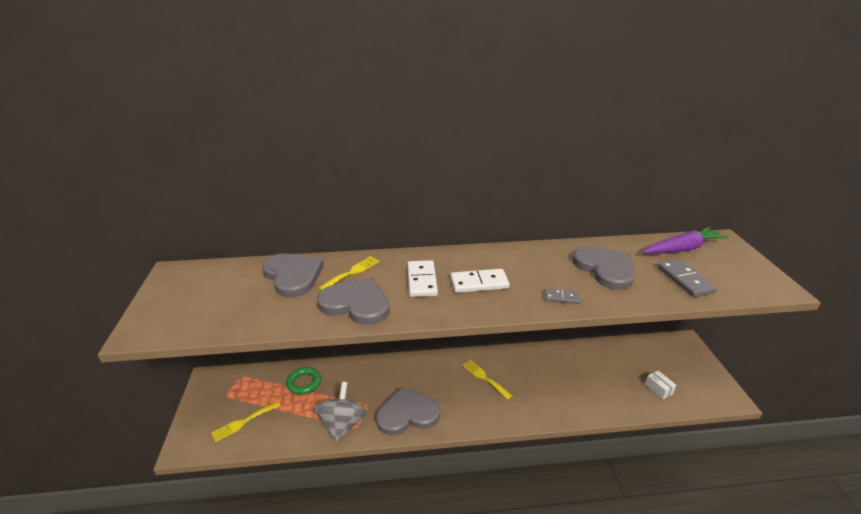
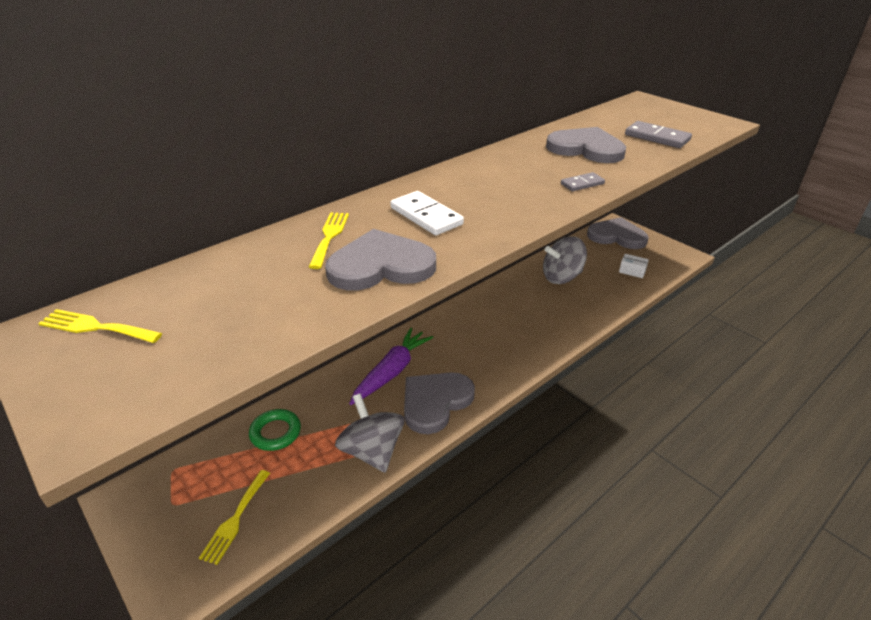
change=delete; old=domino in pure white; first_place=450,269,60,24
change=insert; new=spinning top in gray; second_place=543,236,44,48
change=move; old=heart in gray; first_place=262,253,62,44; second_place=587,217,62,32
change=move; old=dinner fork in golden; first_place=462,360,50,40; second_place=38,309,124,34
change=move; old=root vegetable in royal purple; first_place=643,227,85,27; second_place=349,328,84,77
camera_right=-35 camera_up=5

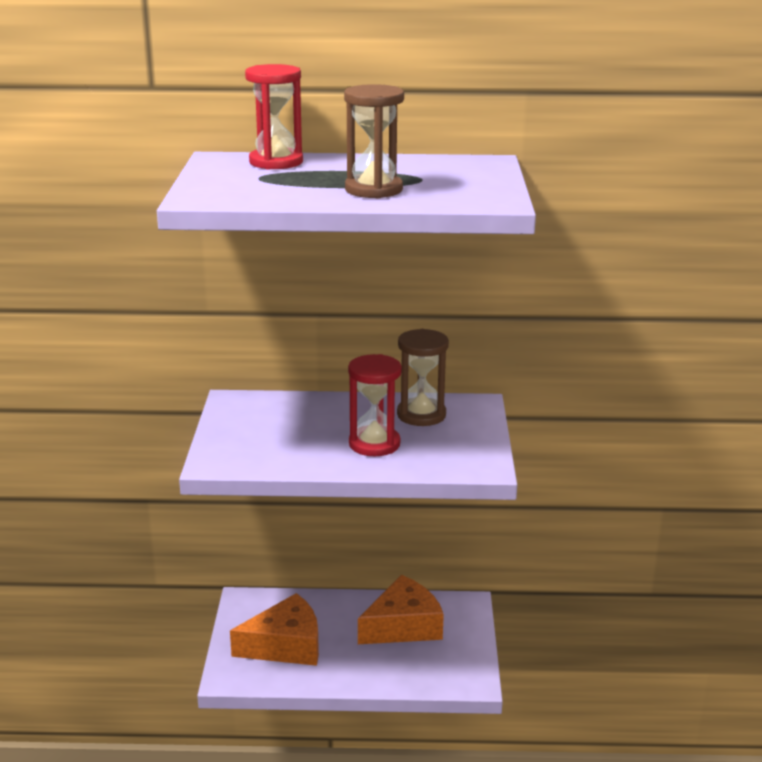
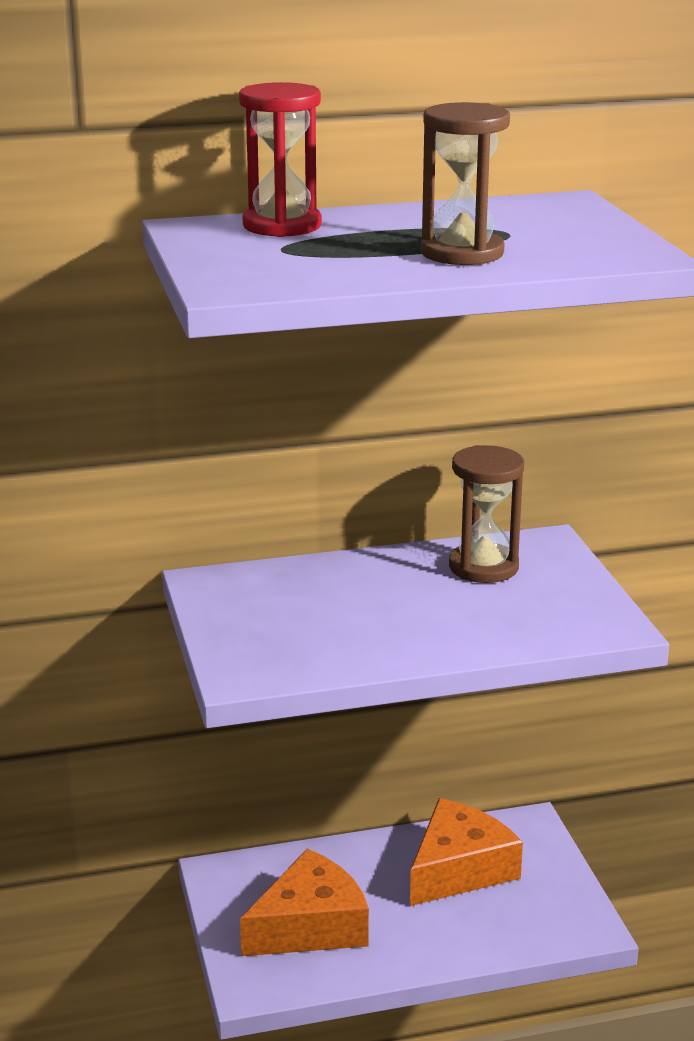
change=delete; old=sand timer in scarlet; first_place=348,354,54,102
camera_right=-15 camera_up=0

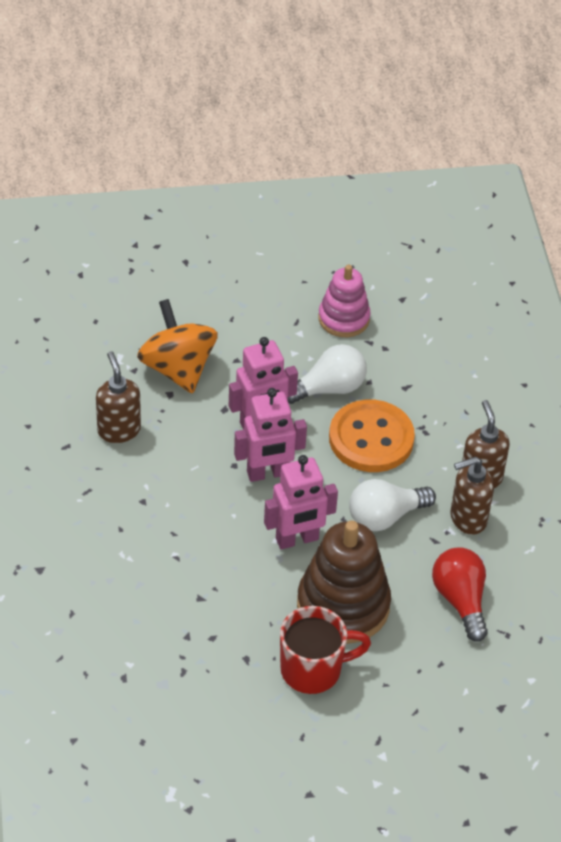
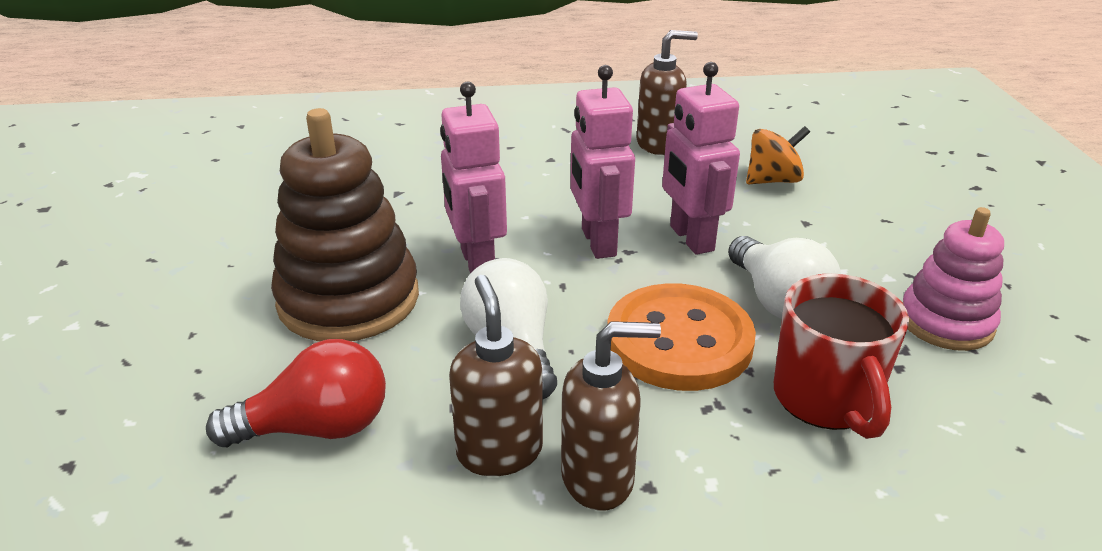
change=move; old=coffee mug in scarlet; first_place=280,606,91,88; second_place=774,274,135,165
change=resize; old=spinning top in bright orange; first_place=137,299,81,95; second_place=746,126,64,58; factor=0.61
camera_right=95 camera_up=-15

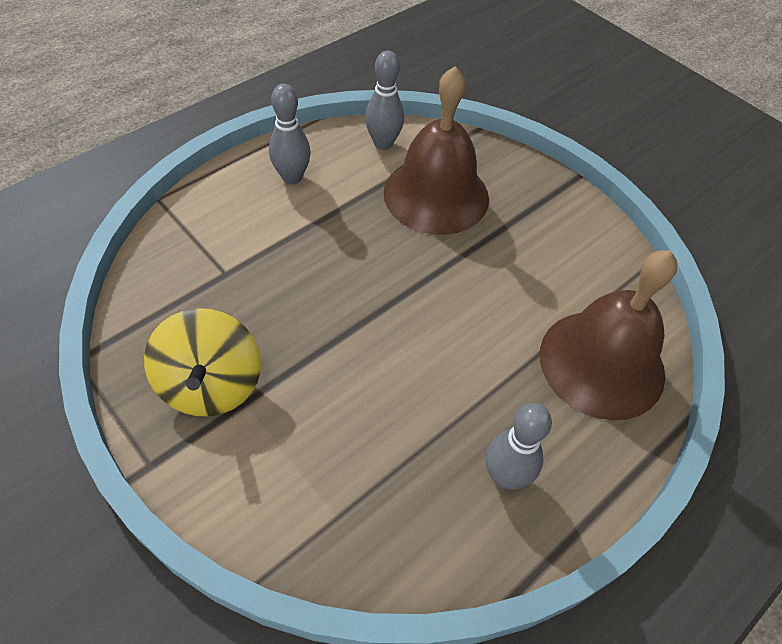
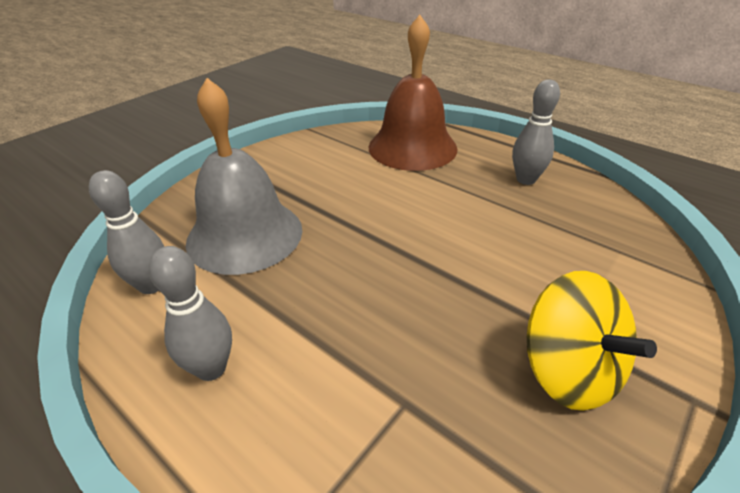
change=recolor; old=school bell in russet; new=school bell in gray; first_place=384,66,105,169; second_place=186,78,117,197
change=rotate; old=spinning top in golden; first_place=144,308,117,108; second_place=527,271,130,140; degrees=75
camera_right=-95 camera_up=-15

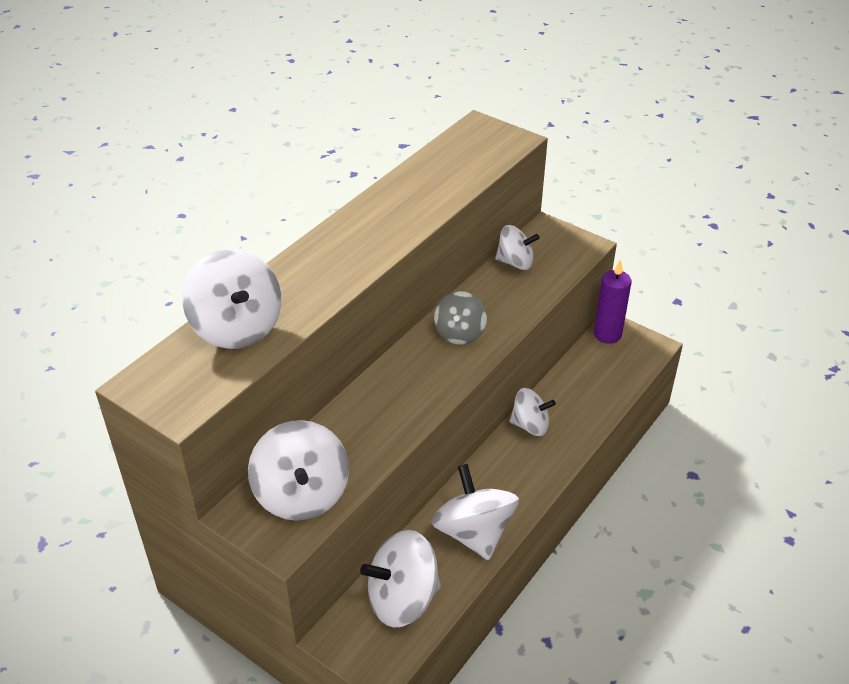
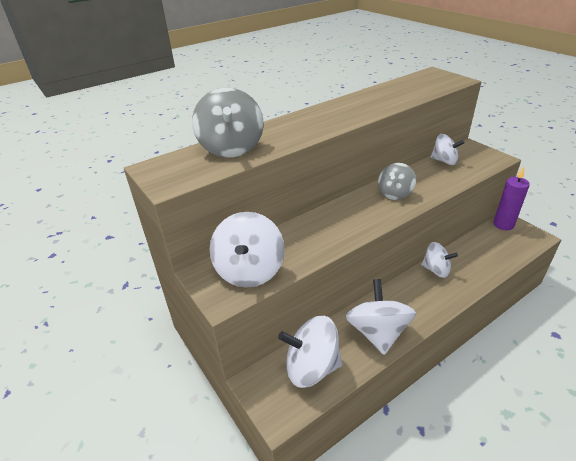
change=recolor; old=spinning top in pure white; new=spinning top in gray; first_place=182,249,99,100; second_place=192,88,72,70
camera_right=20 camera_up=-5

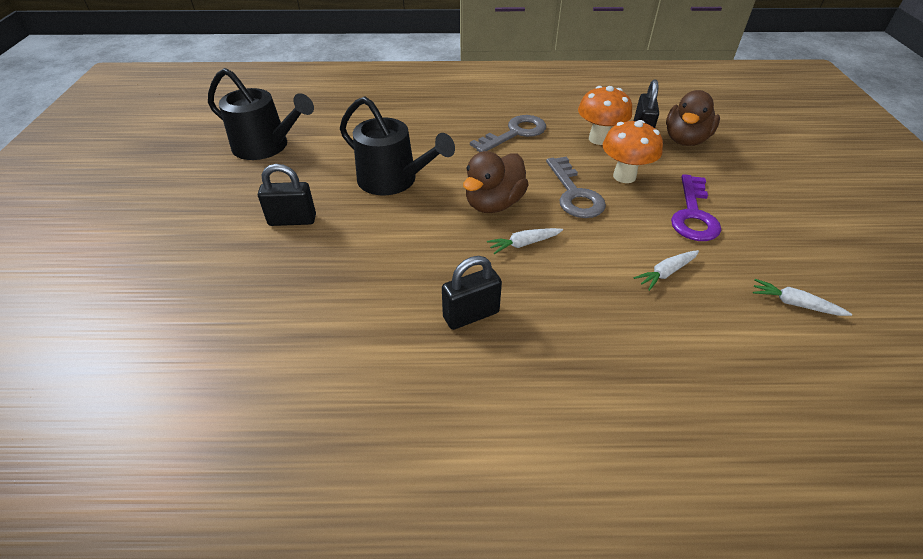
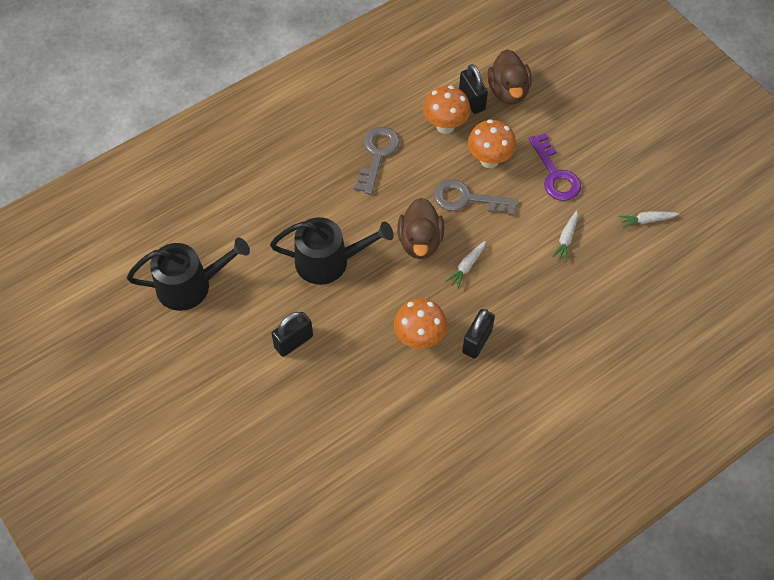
change=insert; new=toadstool in bright orange; second_place=394,298,53,51
change=rotate; old=latchkey in gray; first_place=546,156,60,62; second_place=434,179,84,37; degrees=150
camera_right=-35 camera_up=15

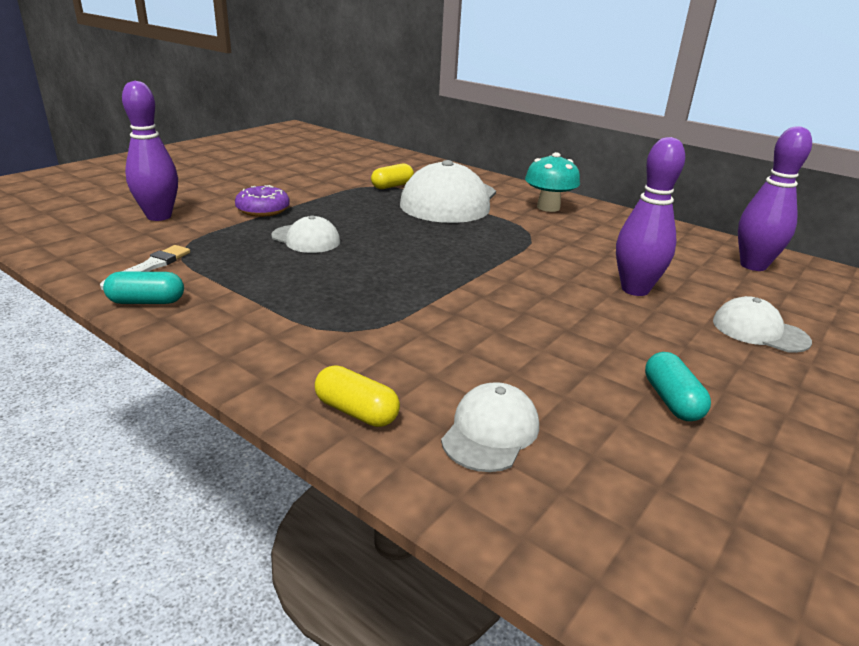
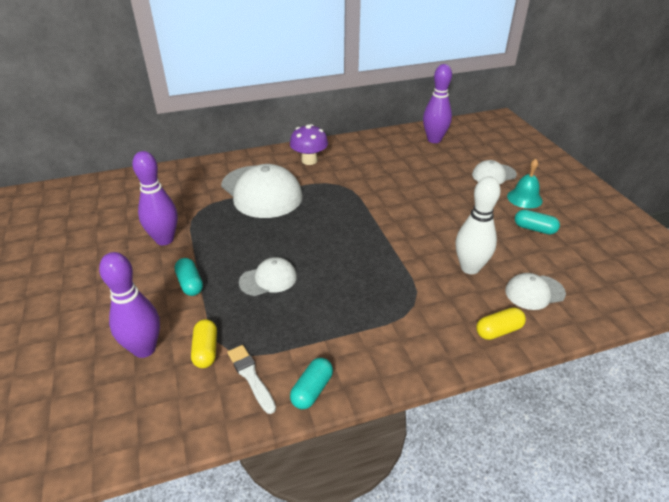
change=insert; new=bowling pin in pure white; second_place=455,176,46,98
change=insert; new=school bell in teal; second_place=507,159,36,50
change=move; old=capsule in golden; first_place=371,164,43,25; second_place=191,319,26,49
change=move; old=bowling pin in royal purple; first_place=616,137,69,159; second_place=132,151,46,94
change=replace; old=glazed donut in royal purple; new=capsule in teal; first_place=235,185,55,32; second_place=174,258,29,38
change=recolor; old=toadstool in teal; new=toadstool in royal purple; first_place=525,152,55,60; second_place=290,124,38,41
change=rotate; old=cap in pure white; first_place=441,382,98,90; second_place=505,273,61,37; degrees=-75
camera_right=-55 camera_up=10

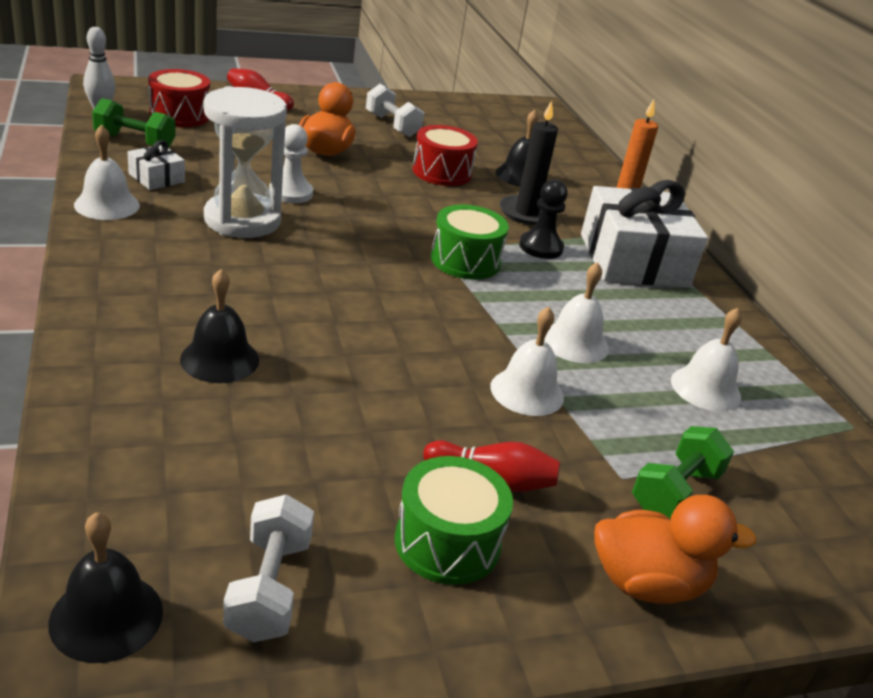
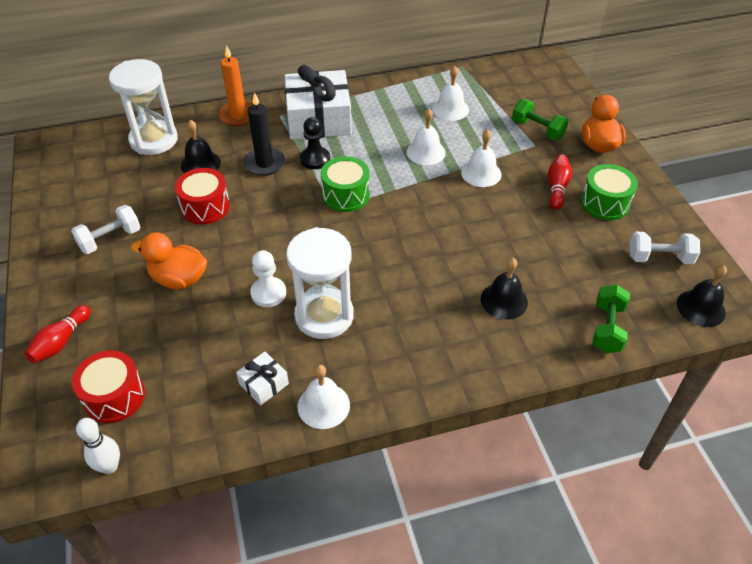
change=insert; new=sand timer in pure white; second_place=109,59,69,96
change=move; old=hand weight in leaf-green; first_place=92,98,84,50; second_place=592,284,38,69
camera_right=-85 camera_up=15

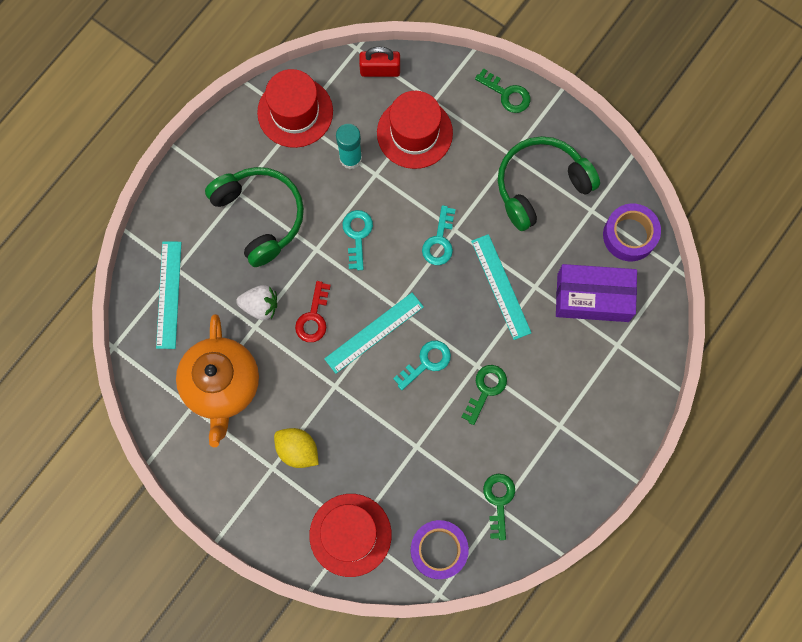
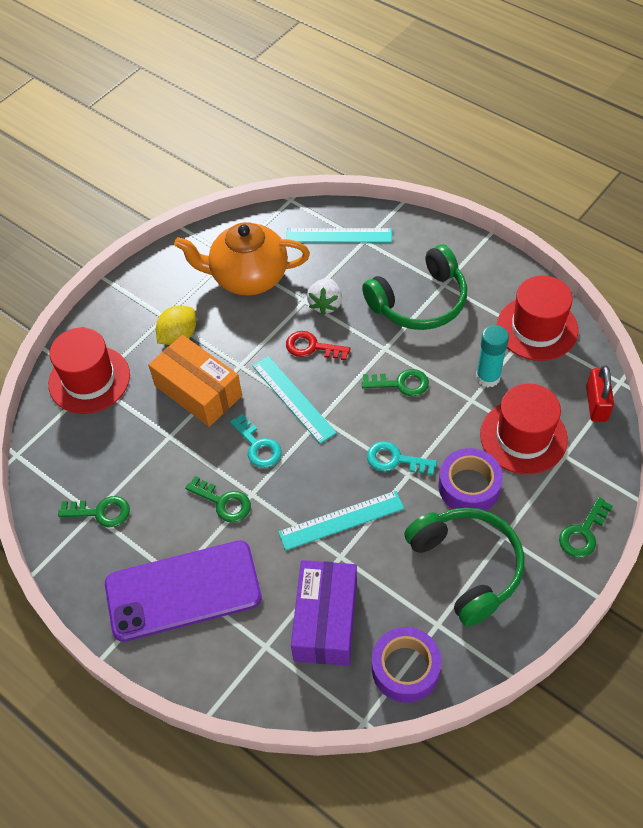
change=insert; new=phone in royal purple; second_place=105,541,157,101
change=insert; new=box in bright orange; second_place=148,335,94,92
change=move; old=roll of tape in royal purple; first_place=411,520,58,59; second_place=439,448,64,63
change=recolor; old=latchkey in teal; new=latchkey in leaf-green; first_place=342,210,31,60; second_place=362,369,67,27
camera_right=95 camera_up=-20

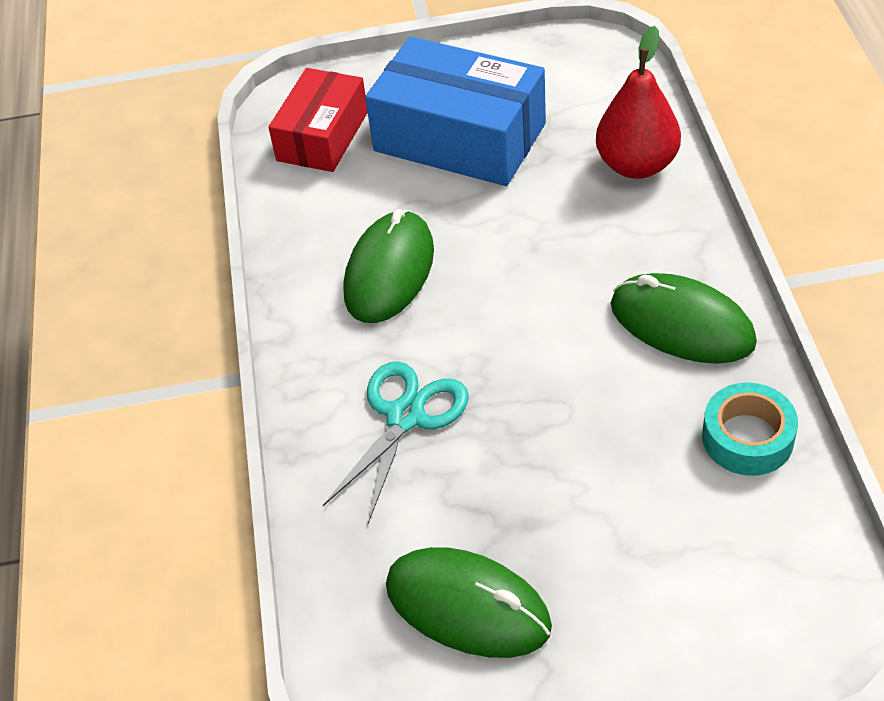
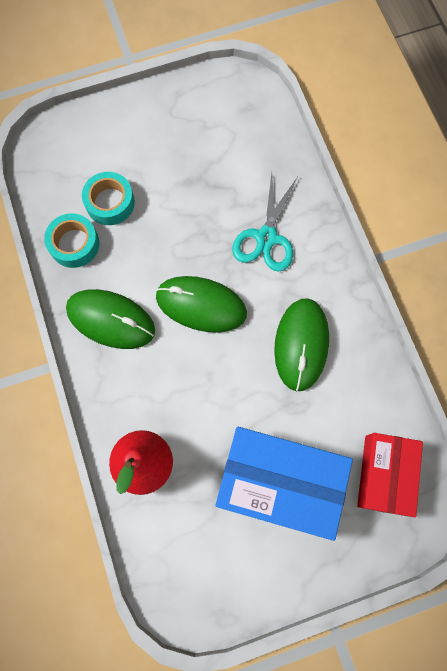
change=insert; new=roll of tape in teal; second_place=82,172,53,53
change=move; old=PC mouse in leaf-green; first_place=386,547,166,111; second_place=156,276,91,57
camera_right=165 camera_up=25

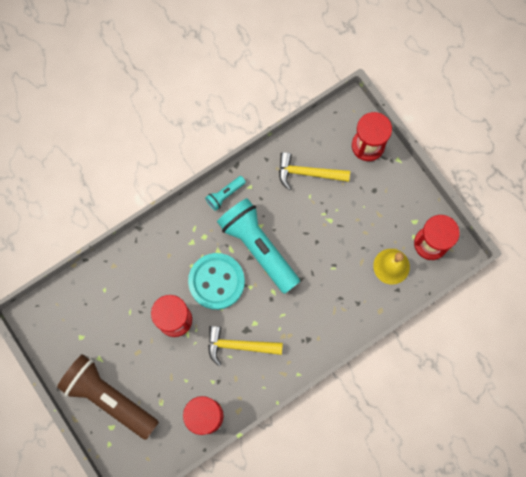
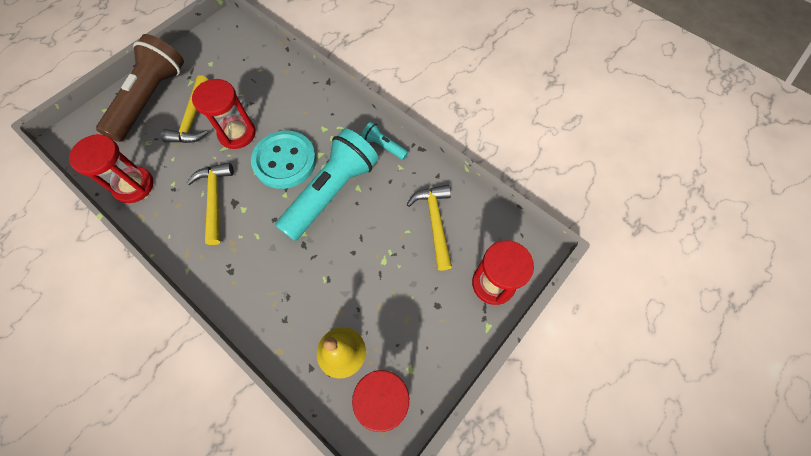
change=insert; new=hammer in golden; second_place=161,75,47,68
camera_right=75 camera_up=-10

